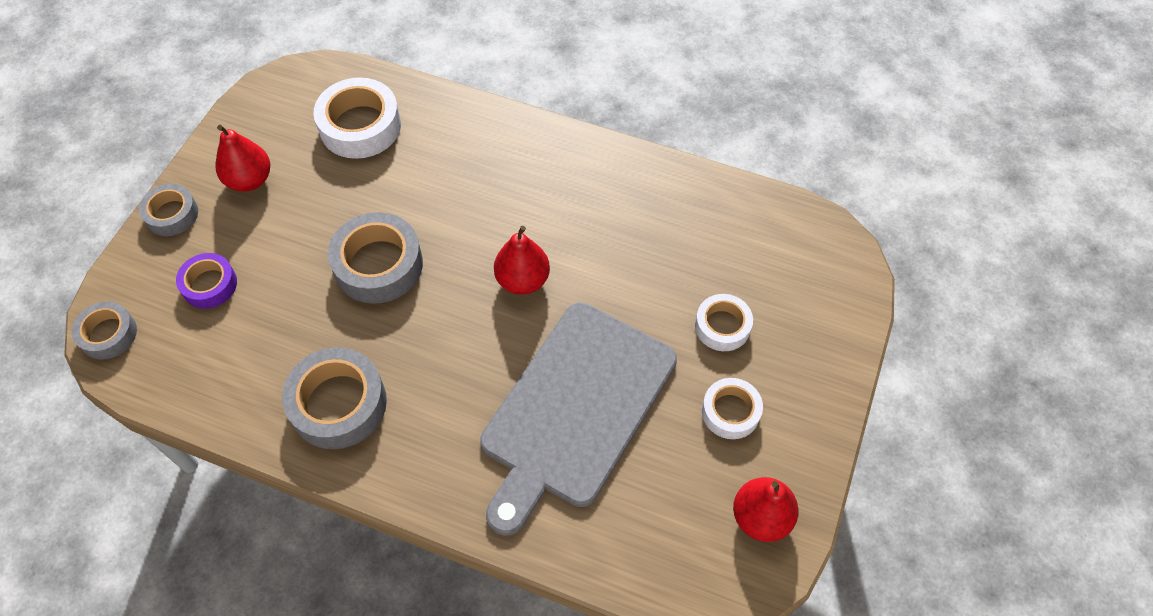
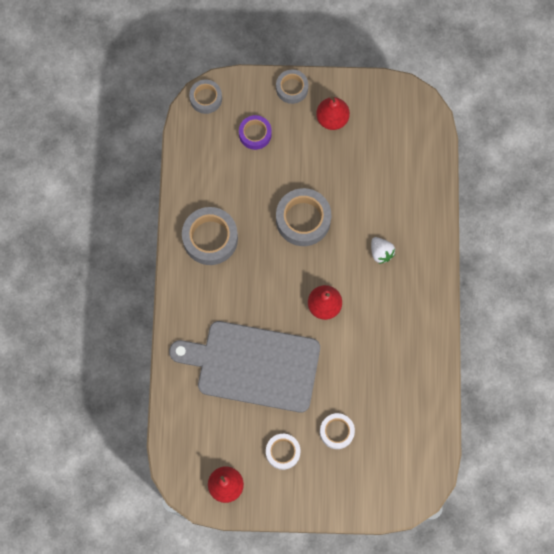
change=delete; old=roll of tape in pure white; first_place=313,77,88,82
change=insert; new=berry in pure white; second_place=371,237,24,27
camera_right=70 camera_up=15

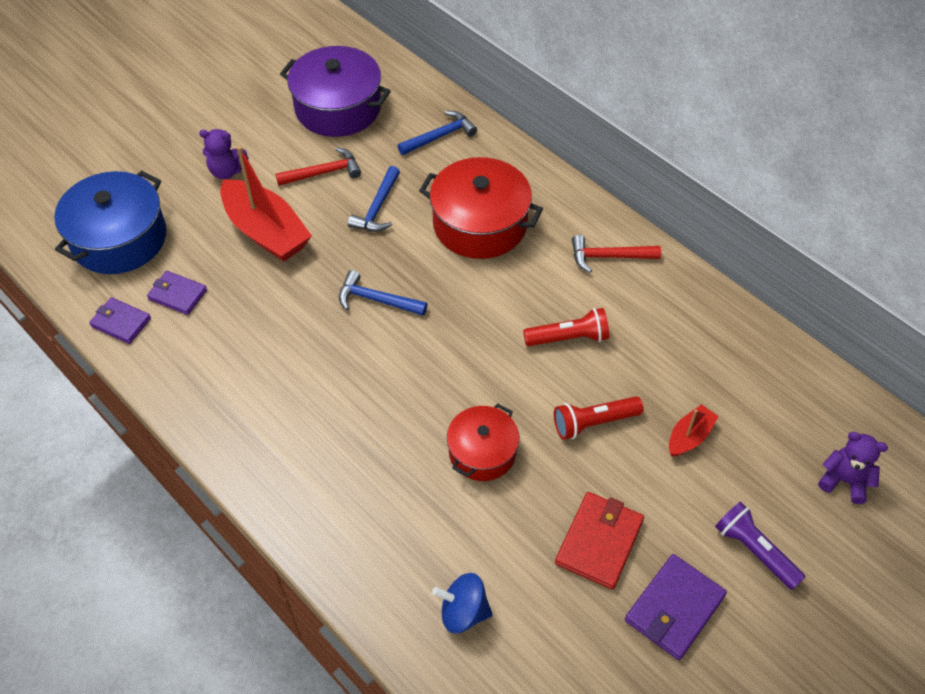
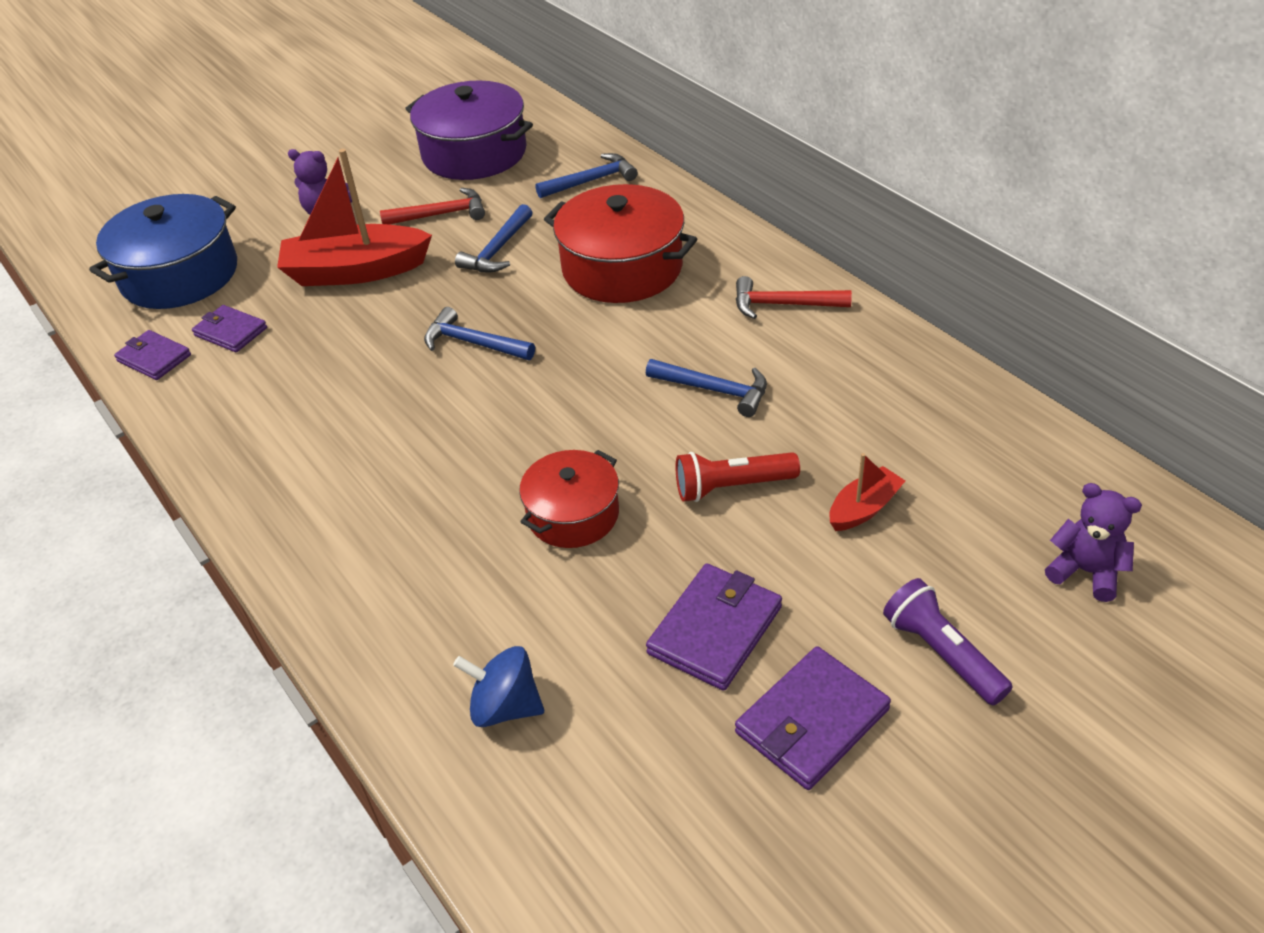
change=replace; old=flashlight in scarlet; new=hammer in royal blue; first_place=523,308,86,38; second_place=646,359,121,58
change=recolor; old=wallet in scarlet; new=wallet in royal purple; first_place=555,492,89,98; second_place=646,563,136,128
change=rotate; old=boat in scarlet; first_place=220,145,92,117; second_place=277,149,155,137; degrees=120
camera_right=10 camera_up=-10

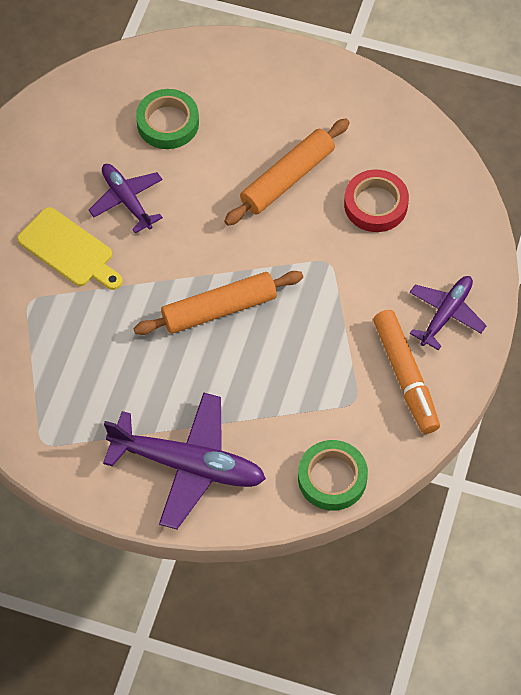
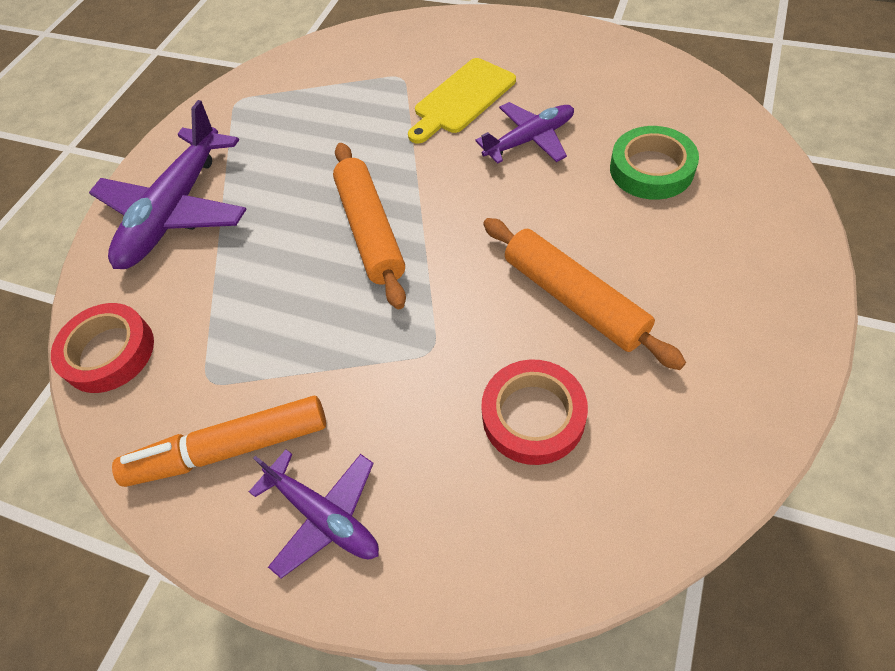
change=recolor; old=roll of tape in leaf-green; new=roll of tape in scarlet; first_place=298,440,70,71; second_place=51,303,103,90
camera_right=100 camera_up=-5

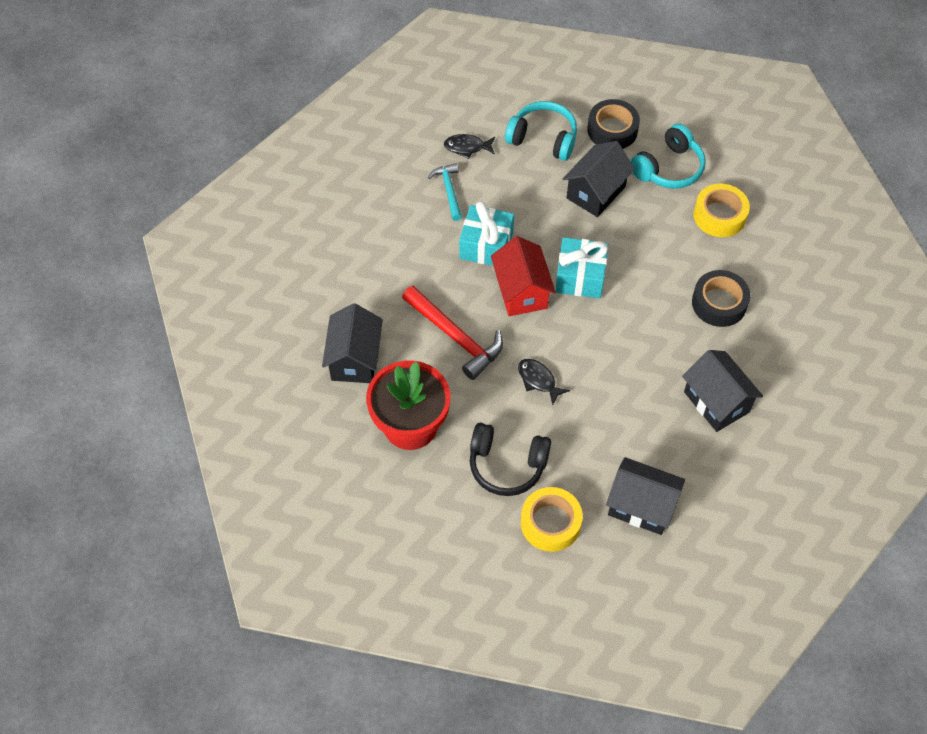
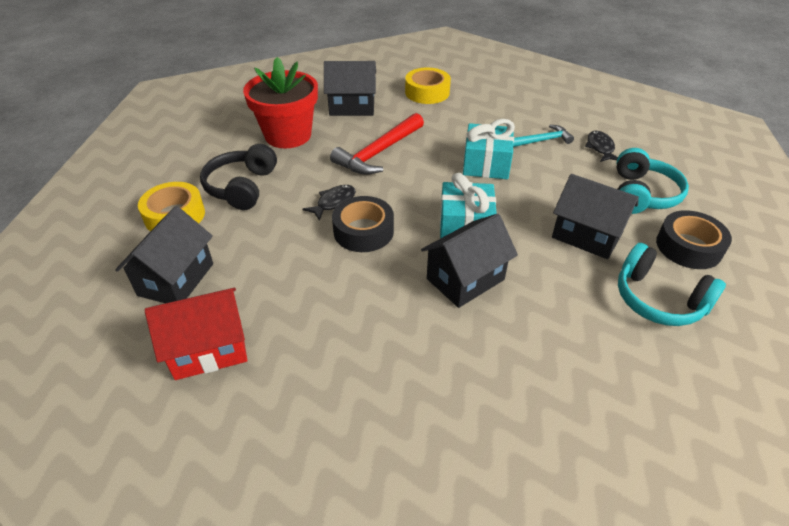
change=move; old=cottage in scarlet; first_place=491,236,65,80; second_place=145,288,102,92
change=move; old=cottage in black; first_place=682,350,81,82; second_place=421,214,97,94
change=move; old=roll of tape in black; first_place=692,270,59,57; second_place=332,196,62,56
change=move; old=roll of tape in golden; first_place=694,184,56,53; second_place=405,68,46,36
camera_right=85 camera_up=-15

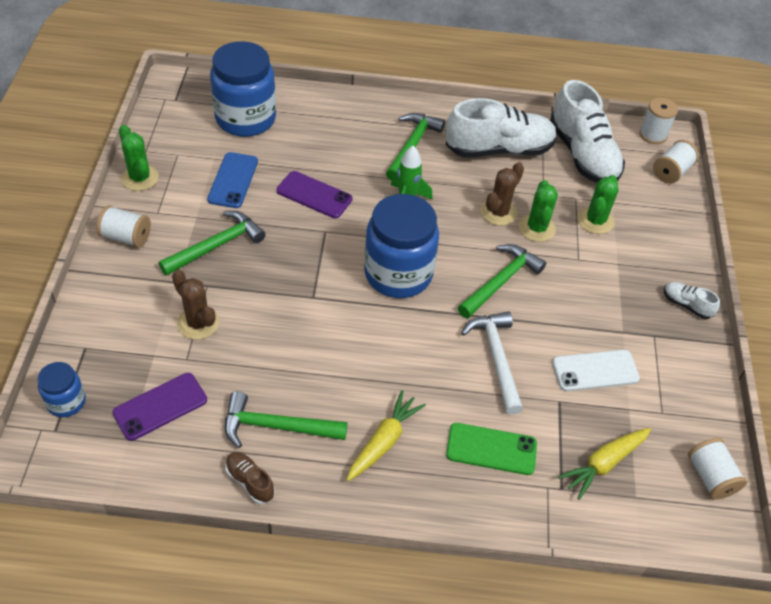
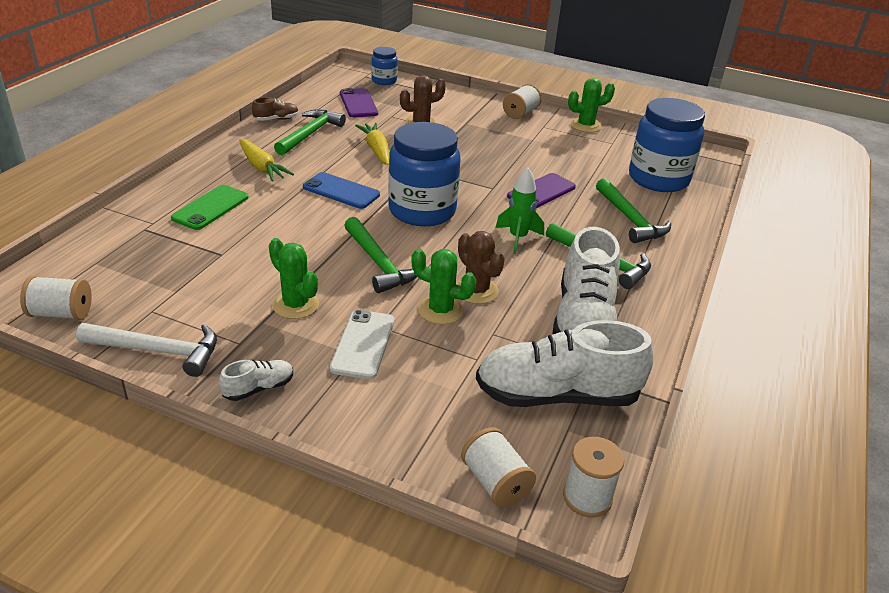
change=move; old=hammer in leaf-green; first_place=159,211,107,65; second_place=596,178,75,65
change=move; old=phone in royal blue; first_place=207,152,51,56; second_place=303,172,77,37
change=move; old=hammer in pure white; first_place=461,311,62,104; second_place=76,323,141,54
change=move; old=phone in pure white; first_place=552,350,88,41; second_place=330,310,64,69
change=move; old=root vegetable in golden; first_place=558,428,93,72; second_place=355,123,35,42
change=move; old=prickly plant in leaf-green; first_place=578,175,41,59; second_place=269,238,50,81
camera_right=110 camera_up=-15

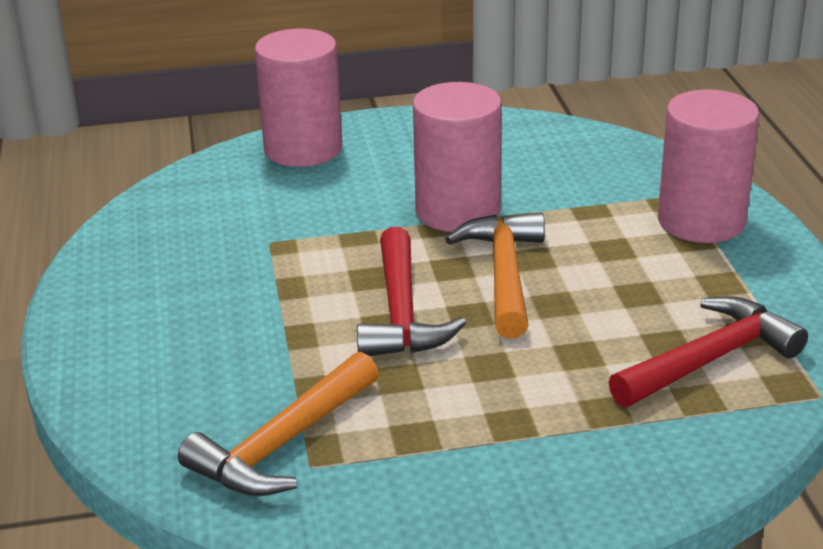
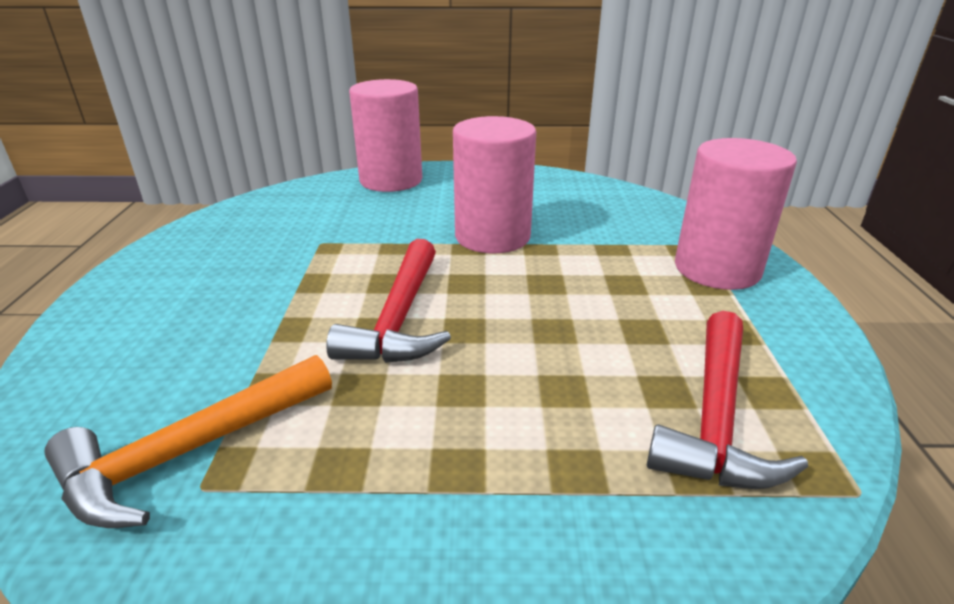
change=delete; old=hammer in bright orange; first_place=445,212,100,126
change=rotate; old=hammer in scarlet; first_place=608,296,200,111; second_place=647,311,161,178; degrees=135
camera_right=10 camera_up=0

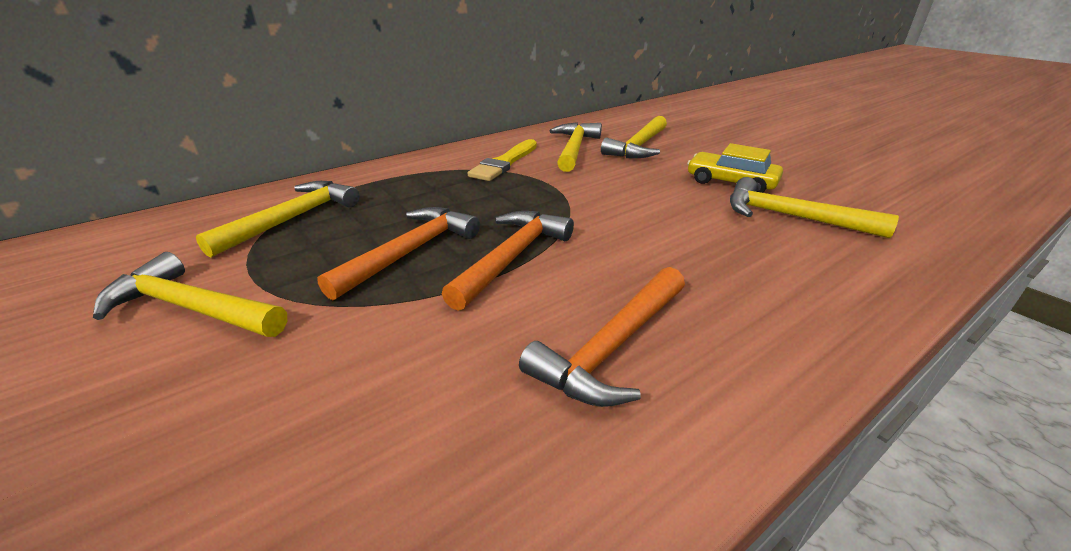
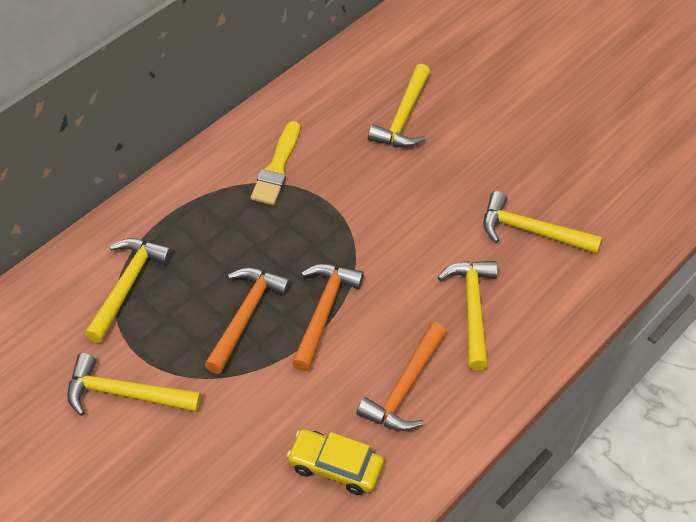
change=move; old=hammer in golden; first_place=550,122,52,50; second_place=438,261,60,109
change=move; old=car in golden; first_place=687,143,96,50; second_place=287,429,97,66
camera_right=-15 camera_up=20

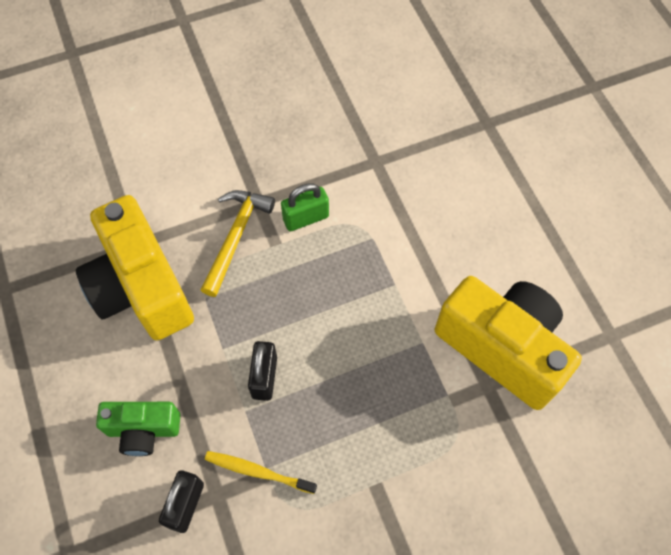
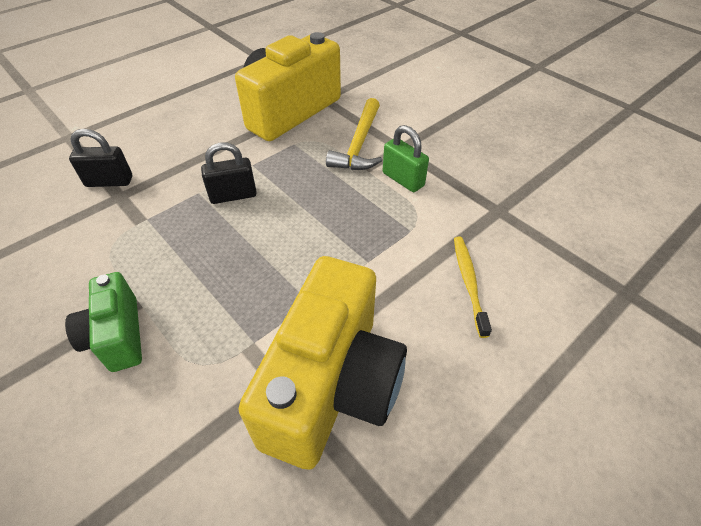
change=move; old=camera in leaf-green; first_place=96,402,84,54; second_place=65,272,77,100
change=move; old=toothbrush in golden; first_place=205,451,112,43; second_place=454,237,38,101
change=rotate; old=hammer in golden; first_place=200,190,75,107; second_place=326,98,56,72; degrees=105
camera_right=70 camera_up=-15

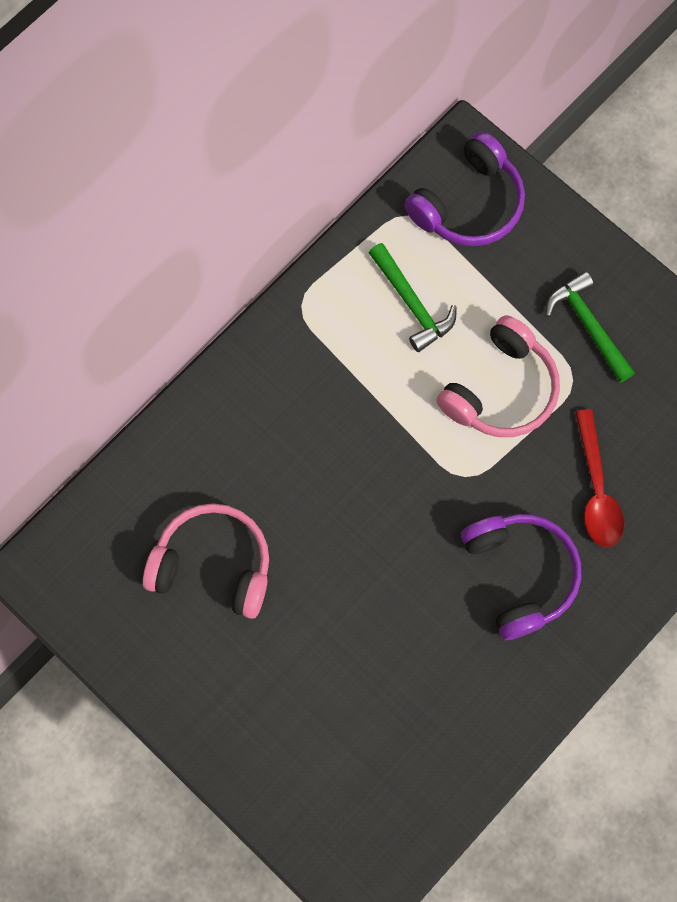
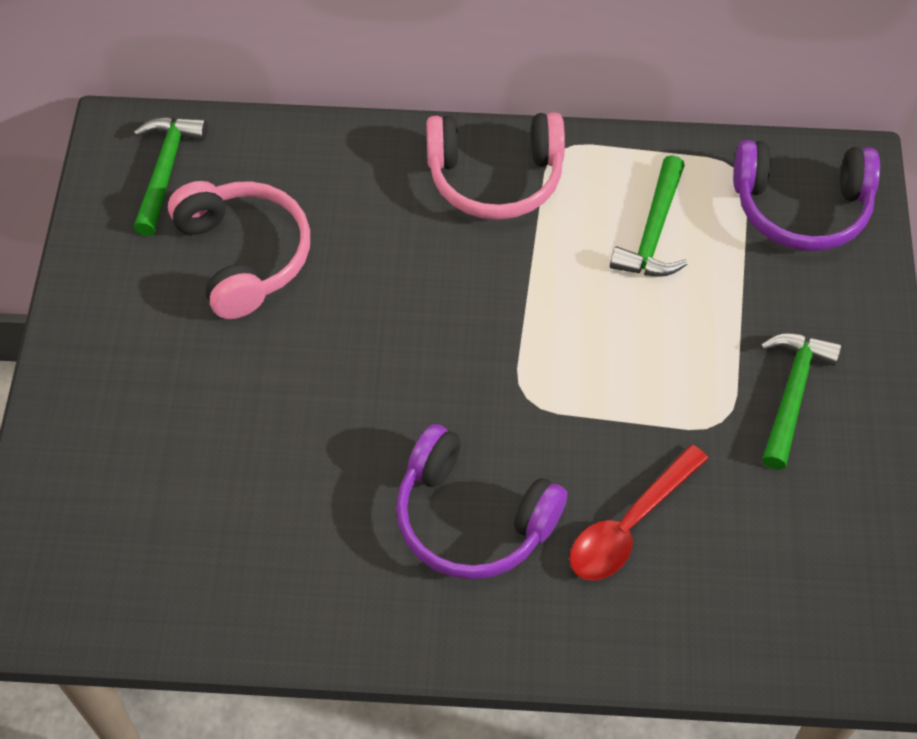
change=insert; new=hammer in leaf-green; second_place=134,117,74,119
change=move; old=headset in rose-pink; first_place=436,315,124,122; second_place=426,112,139,108
change=rotate; old=headset in royal purple; first_place=461,514,120,126; second_place=396,424,171,156; degrees=90
camera_right=50 camera_up=-15

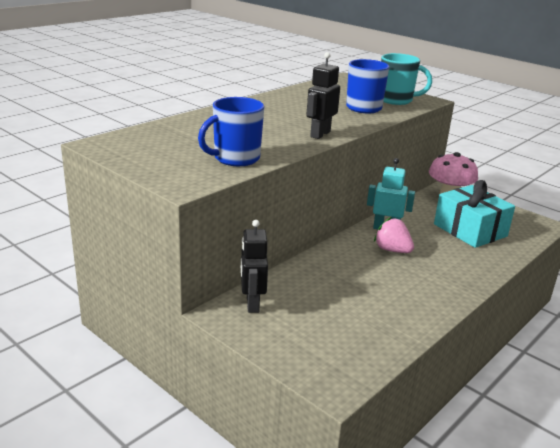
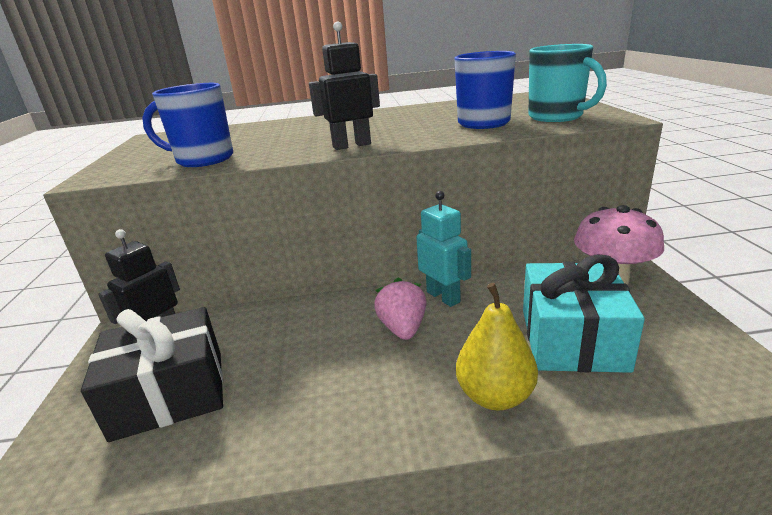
change=insert; new=gift in black; second_place=81,307,142,135
change=insert; new=pear in golden; second_place=456,283,82,127
camera_right=45 camera_up=0

